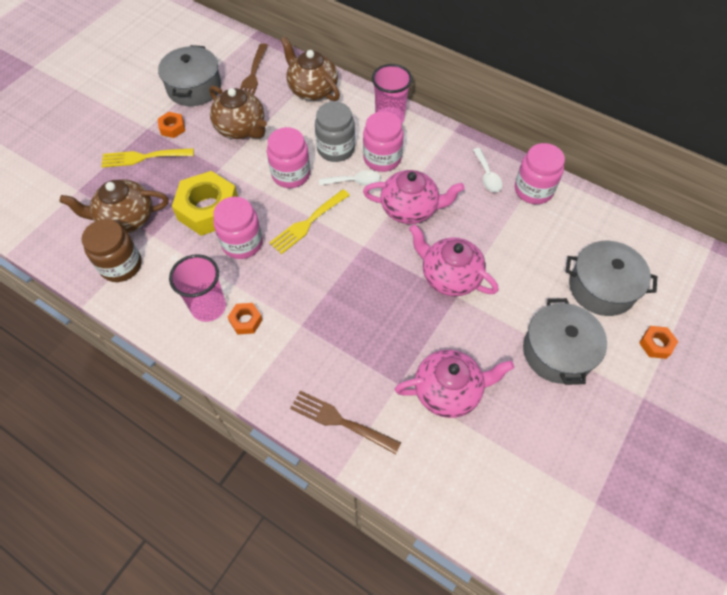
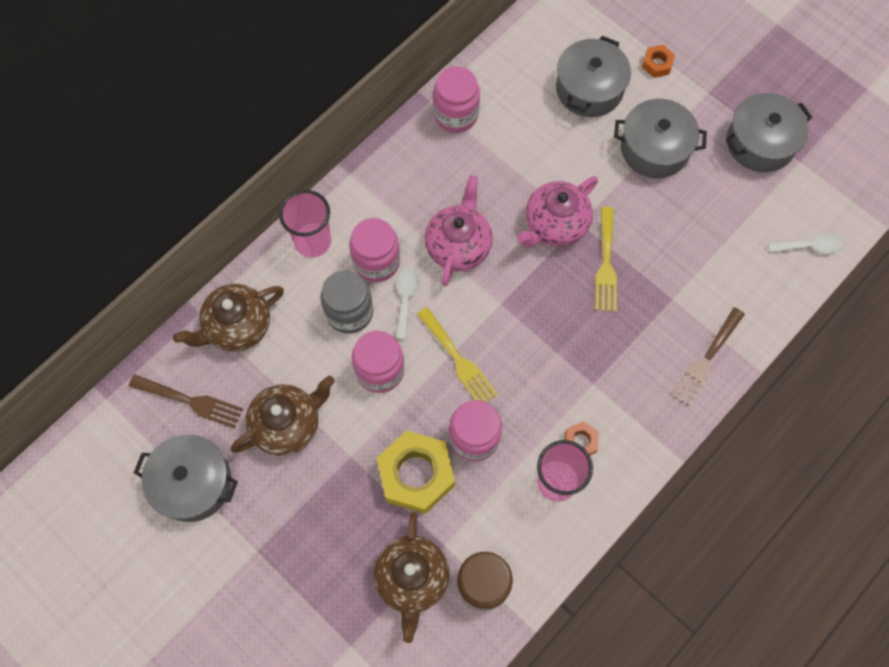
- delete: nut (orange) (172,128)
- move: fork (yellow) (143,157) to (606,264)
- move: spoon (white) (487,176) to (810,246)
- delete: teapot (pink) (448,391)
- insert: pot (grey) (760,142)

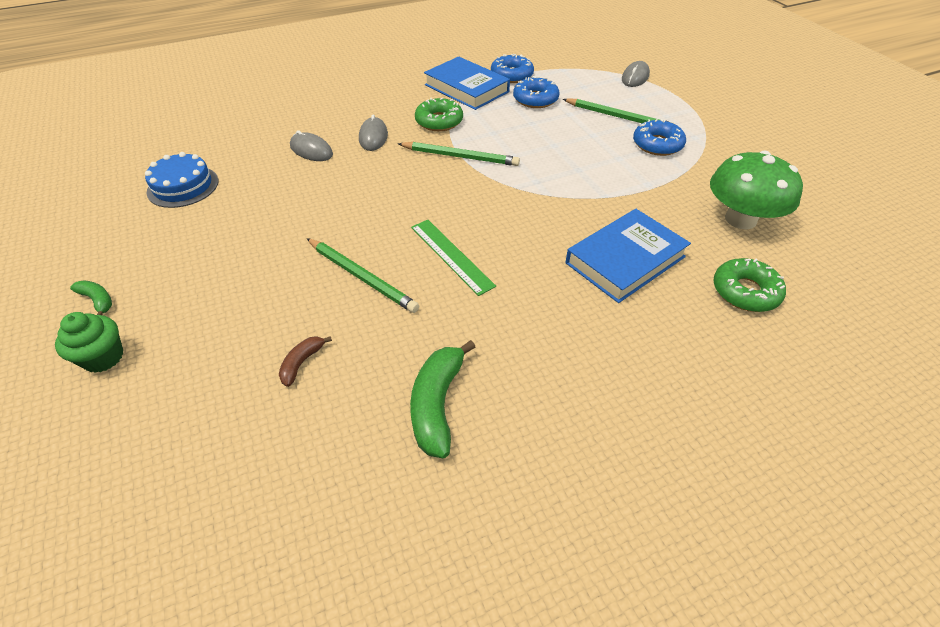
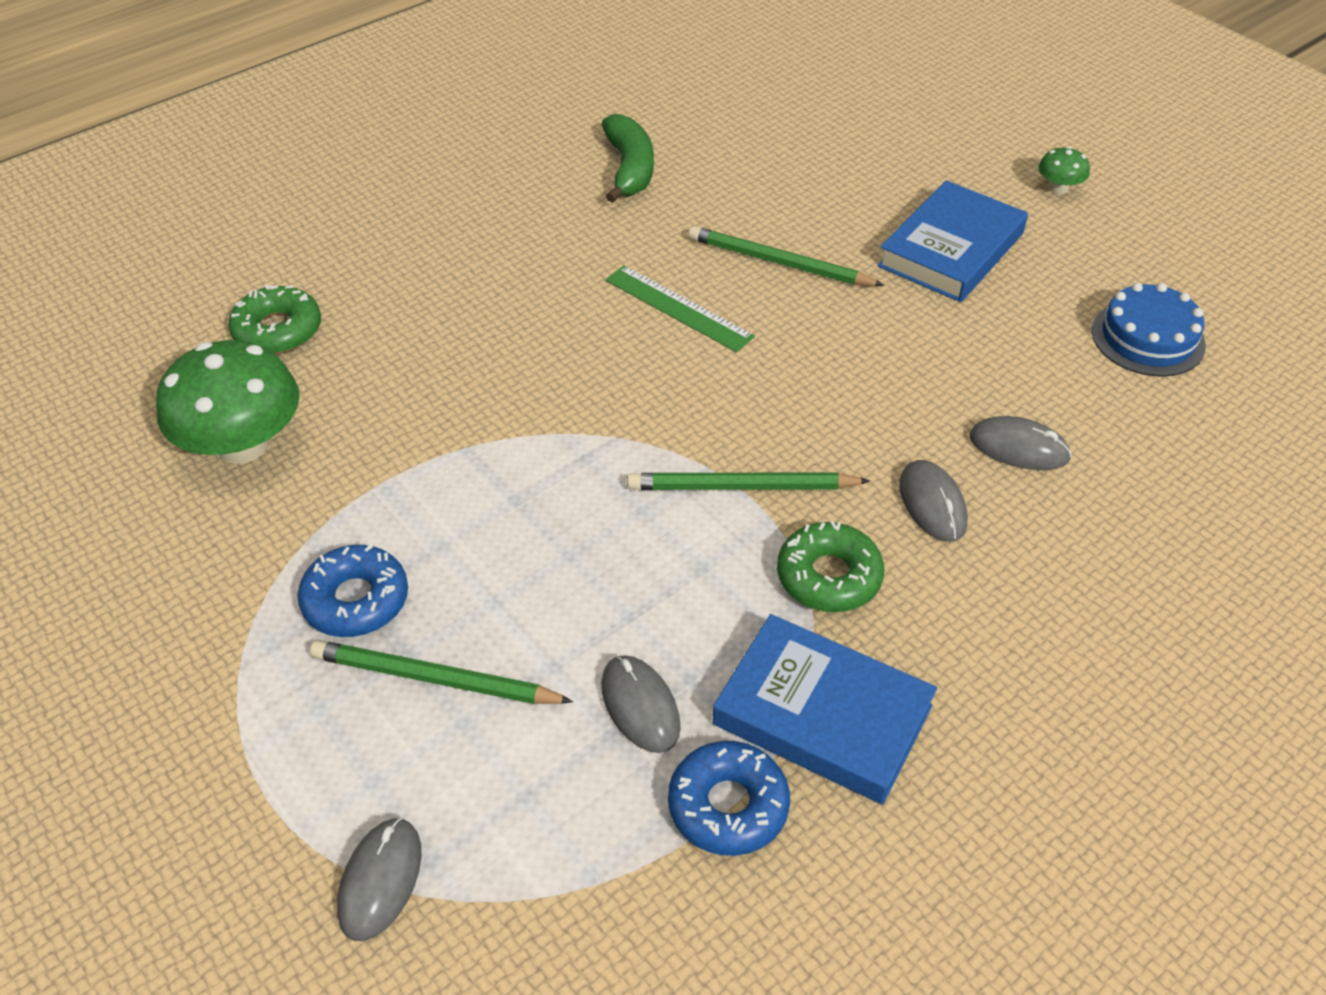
- replace: donut (blue) (535,99) to mouse (grey) (640,706)
- move: book (blue) (625,260) to (951,250)
- replace: banana (green) (98,300) to mushroom (green) (1059,188)
- delete: cupcake (green) (103,357)
- delete: banana (brown) (302,363)

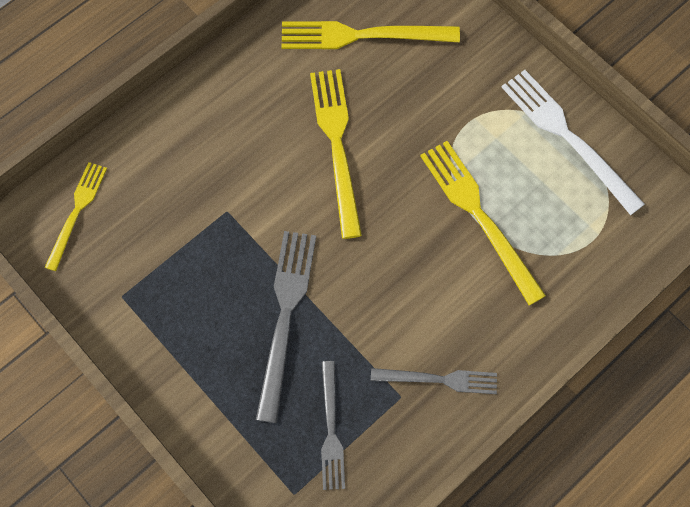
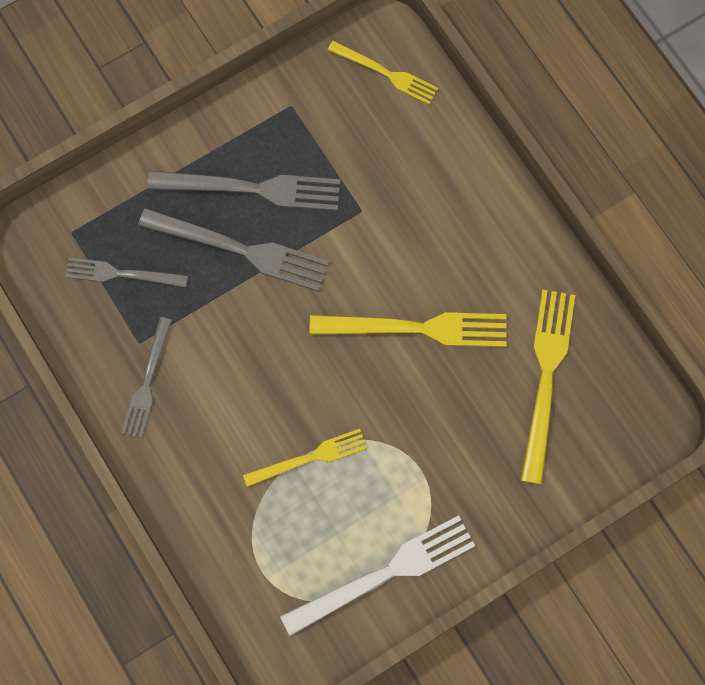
- resize: fork (yellow) (479,216) = (309,458) x0.63
- insert: fork (grey) (251,189)

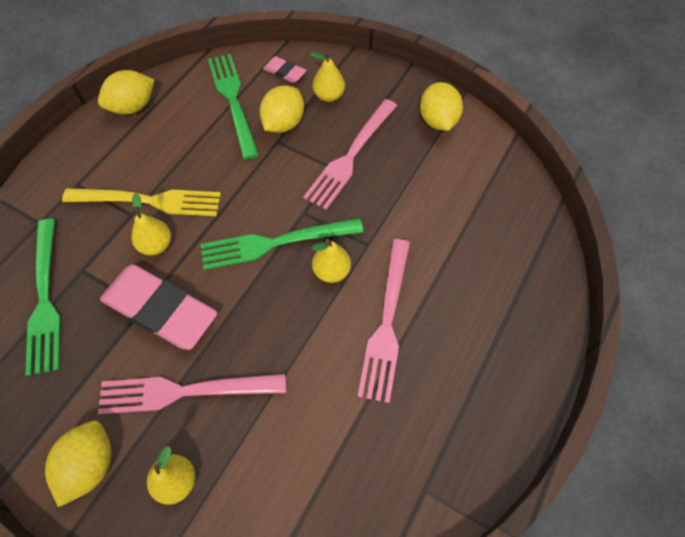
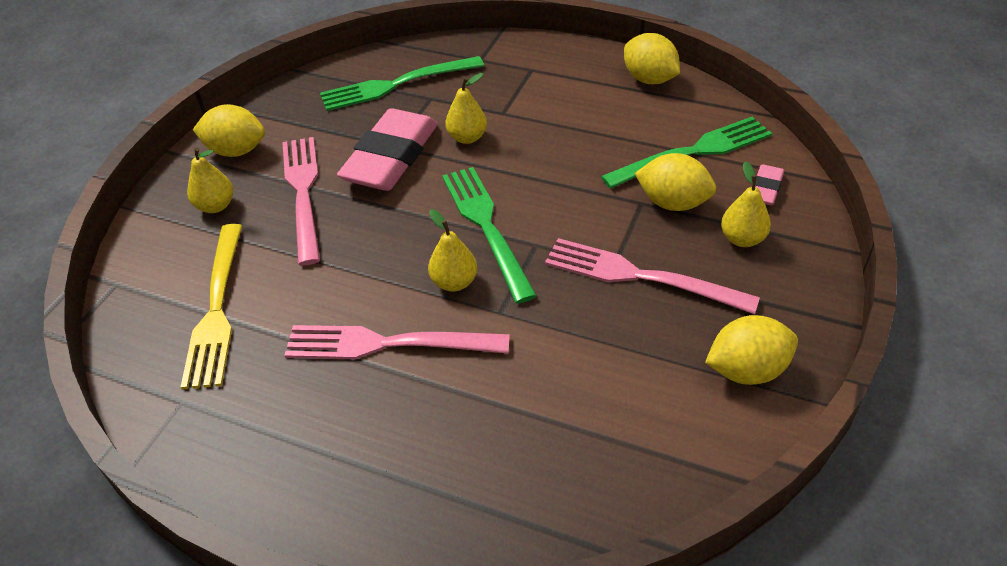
- move: fork (yellow) (150,201) to (217,310)

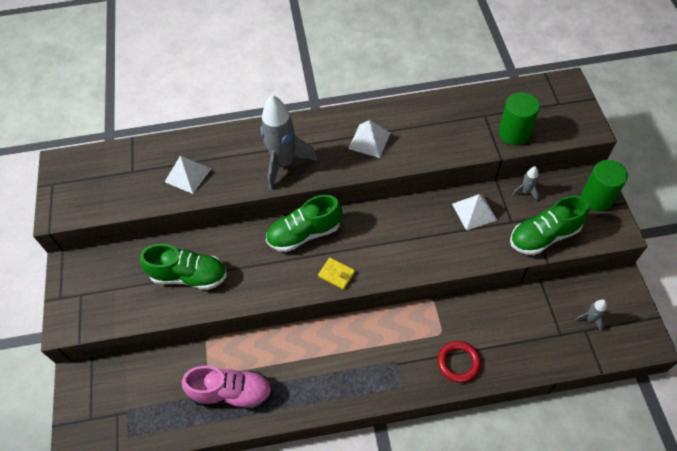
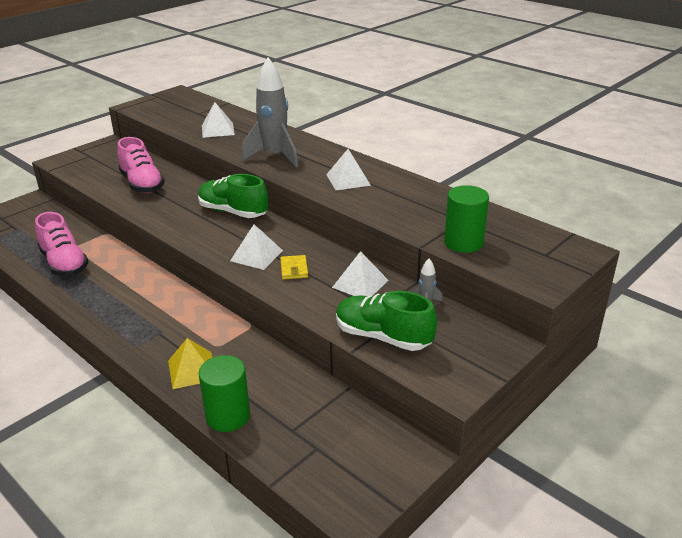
- move: cylinder (green) (596,198) to (228,416)
- recolor: shoe (green) (189,276) to shoe (pink) (142,184)
- move: wallet (yellow) (336,274) to (294,269)
- delete: rocket (grey) (590,319)
- replace: ring (red) (458,362) to pyramid (yellow) (192,370)
- insert: pyramid (white) (256,255)

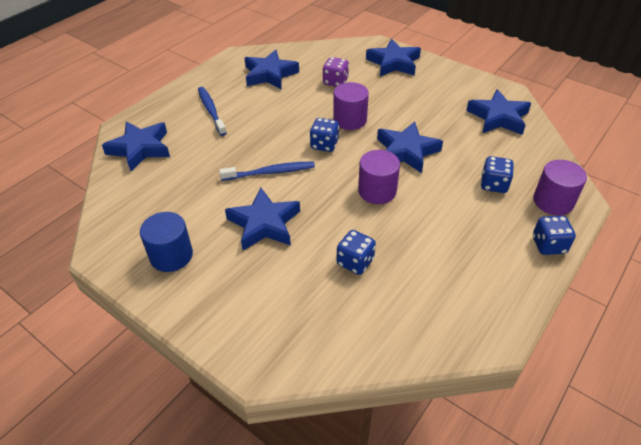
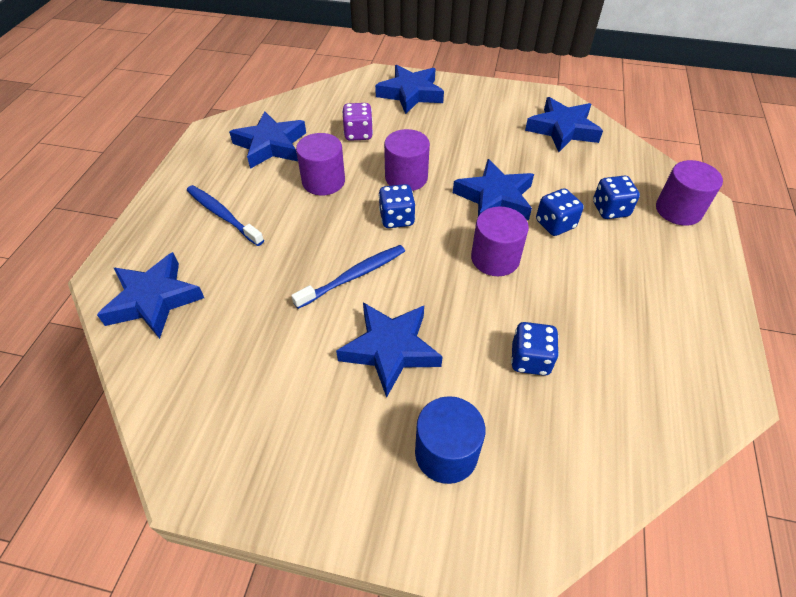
- move: cylinder (blue) (171,255) to (446,453)
- move: dice (blue) (548,245) to (555,224)
- insert: cylinder (purple) (323,181)

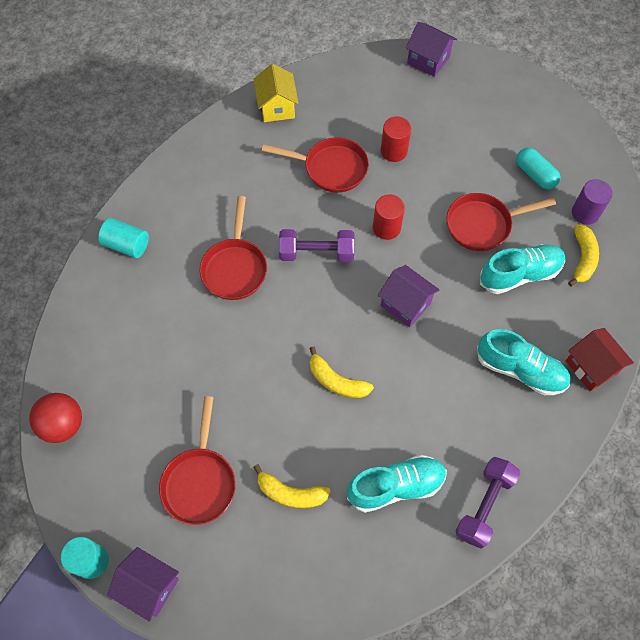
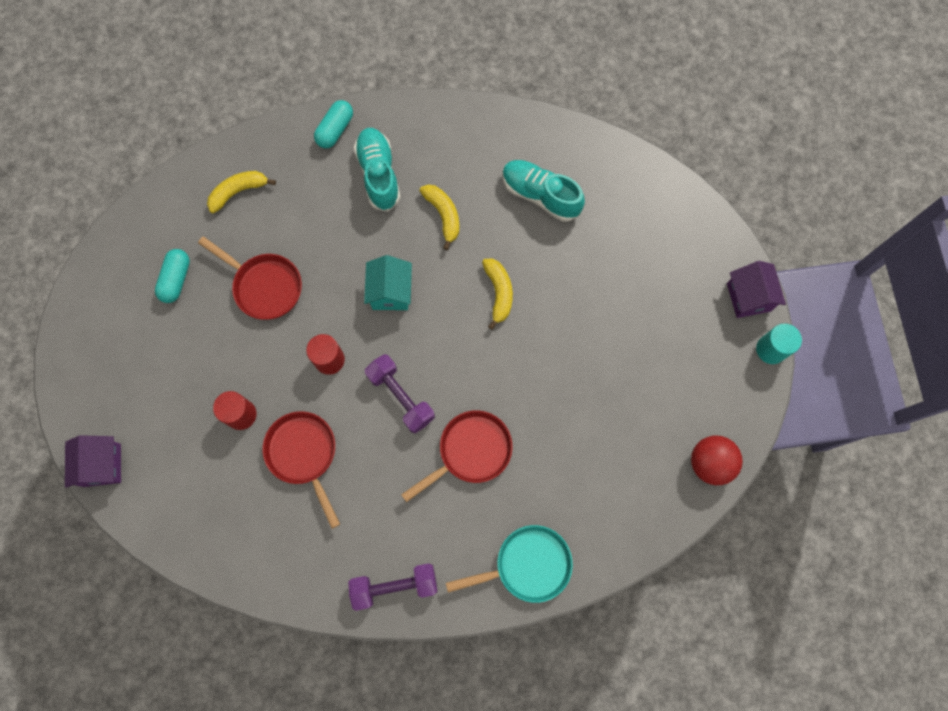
- delete: house (yellow) (277,107)
- delete: cylinder (purple) (585,213)
- replace: cylinder (turquoise) (127,245) to pan (turquoise) (527,565)
- delete: shoe (turquoise) (520,274)
- recolor: house (purple) (405,304) to house (turquoise) (390,292)
- replace: house (red) (591,367) to capsule (turquoise) (335,130)
- delete: pan (red) (200,481)
- move: dumbbell (purple) (484,505) to (395,586)
- move: banana (yellow) (290,493) to (443,215)

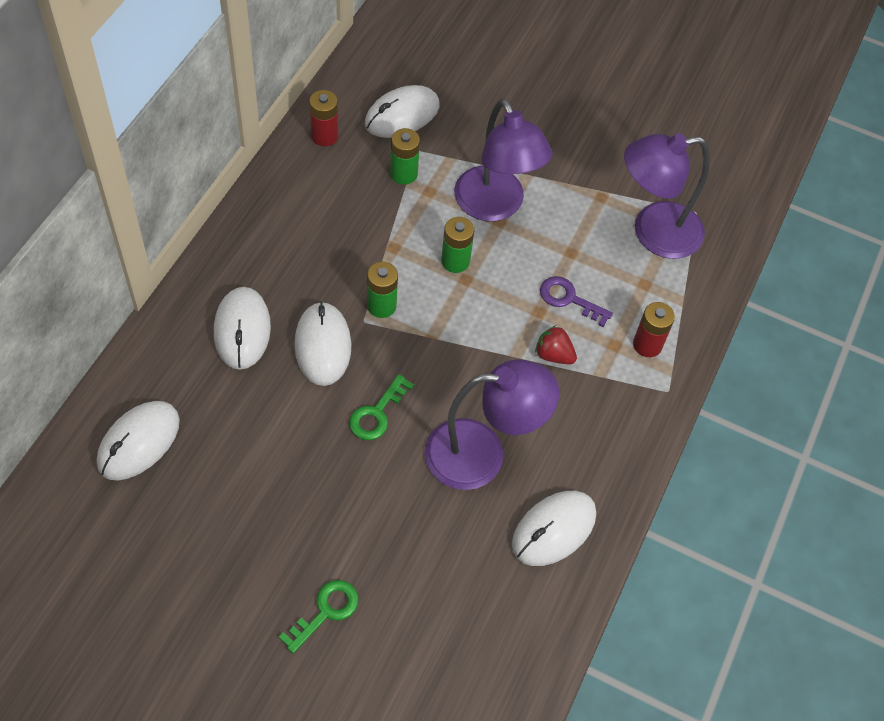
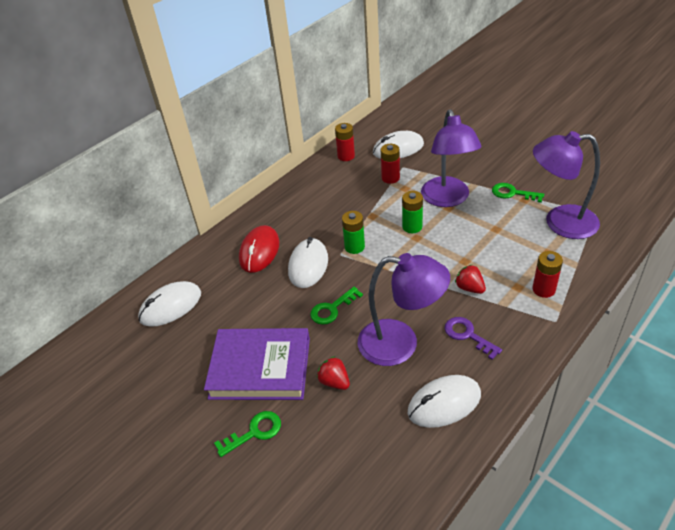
- recolor: battery (green) (403,174) to battery (red) (390,178)
- move: key (purple) (569,299) to (468,335)
- recolor: mouse (white) (242,330) to mouse (red) (259,251)
- insert: key (green) (513,193)
- insert: book (purple) (260,368)
- insert: strawberry (red) (334,382)

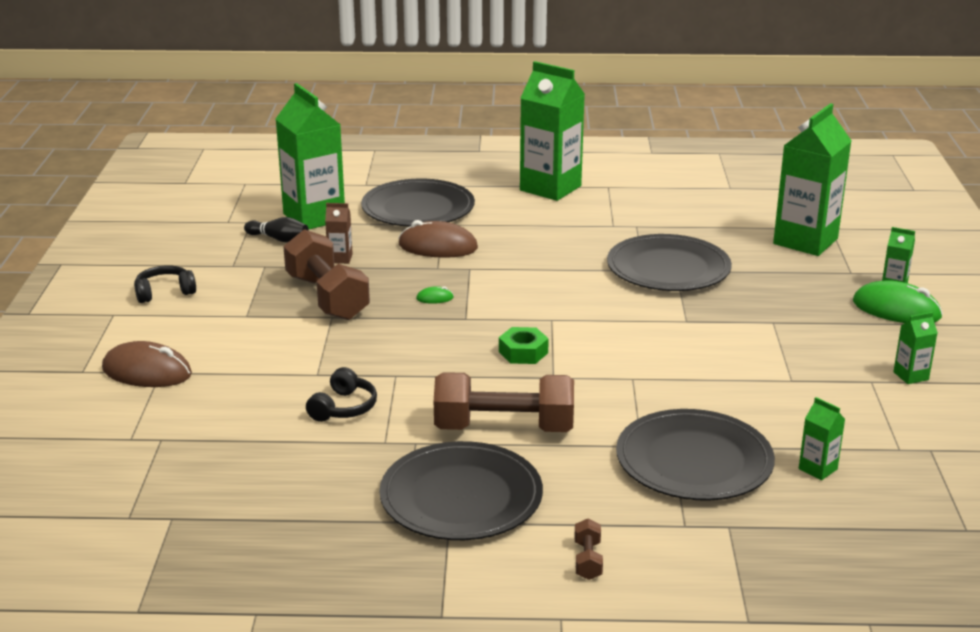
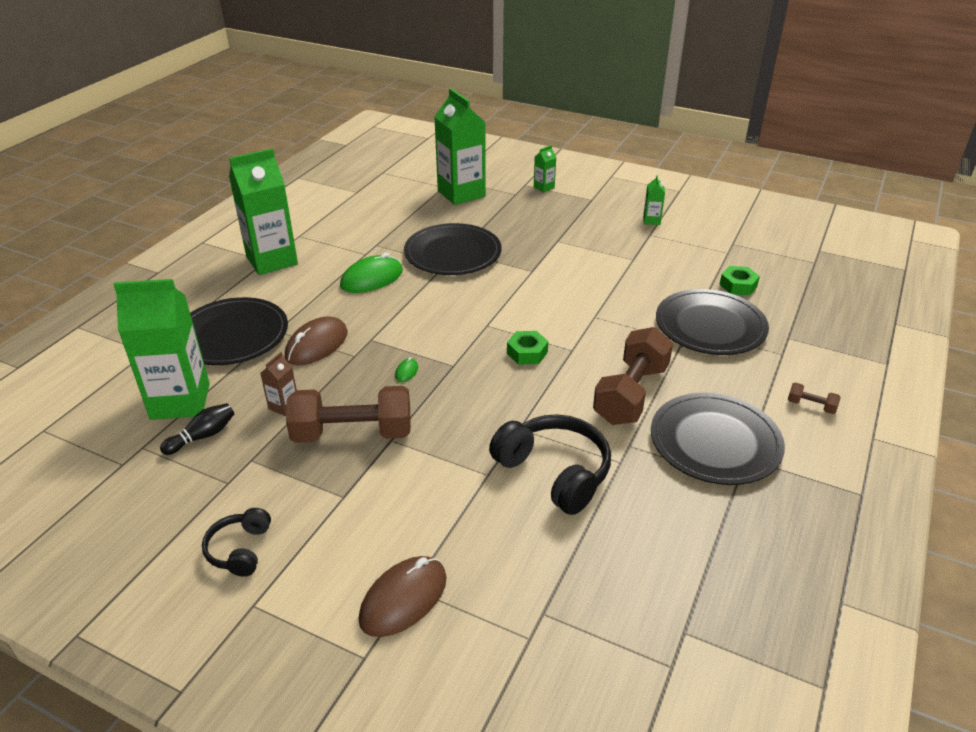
- move: mouse (green) (896,309) to (371,278)
- resize: headphones (black) (343,408) = (554,472) x1.78
- replace: carton (green) (817,469) to nut (green) (738,285)

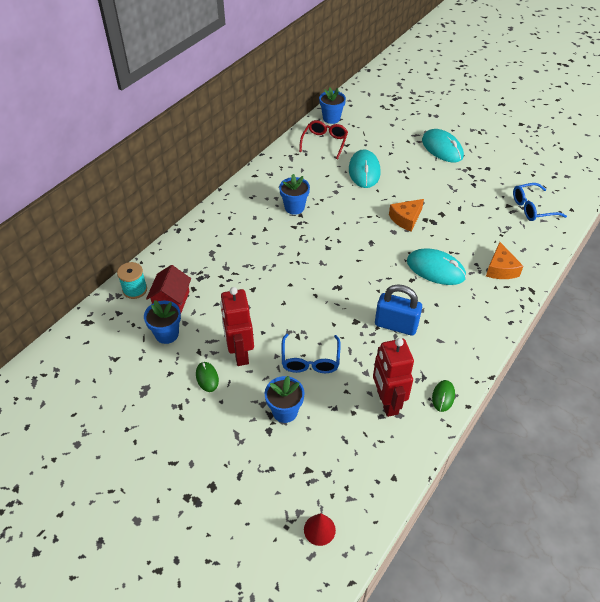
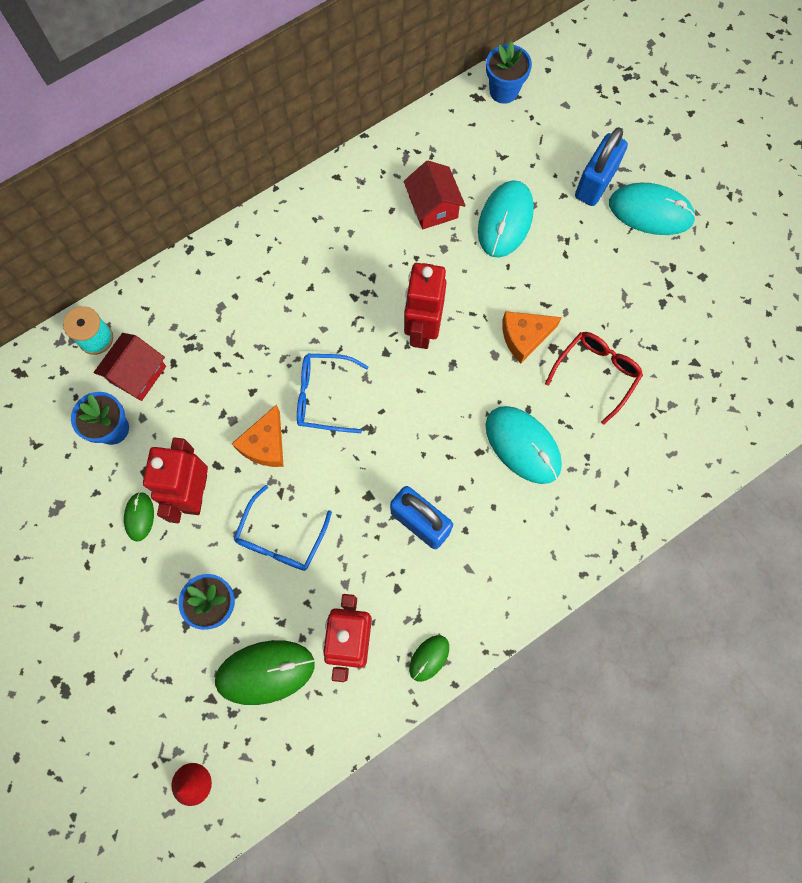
- move: glasses (red) (324,142) to (596,373)
- rotate: mouse (turquoise) (442,148) = (650,211) 60 degrees counterclockwise
- delete: flower pot (blue) (294,207)
- move: glasses (blue) (532,208) to (323,396)
- move: cheese (orange) (500,269) to (265,444)
- insert: padlock (blue) (595,183)
- insert: house (red) (433,207)
- insert: robot (red) (422,330)
- insert: mouse (green) (265,672)

